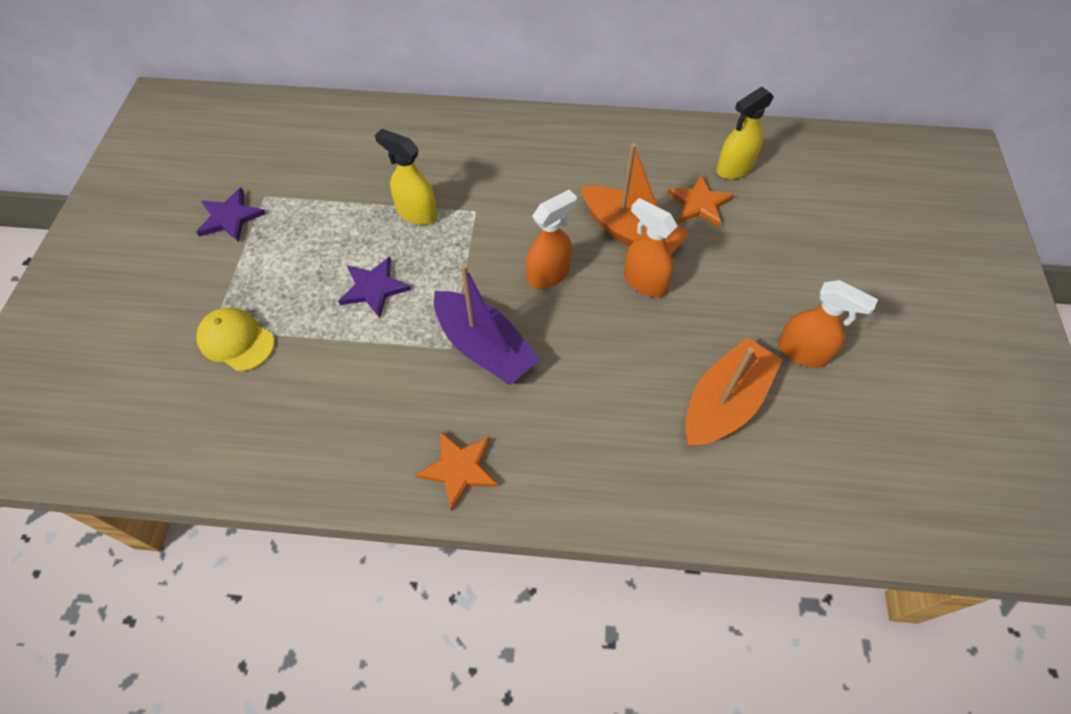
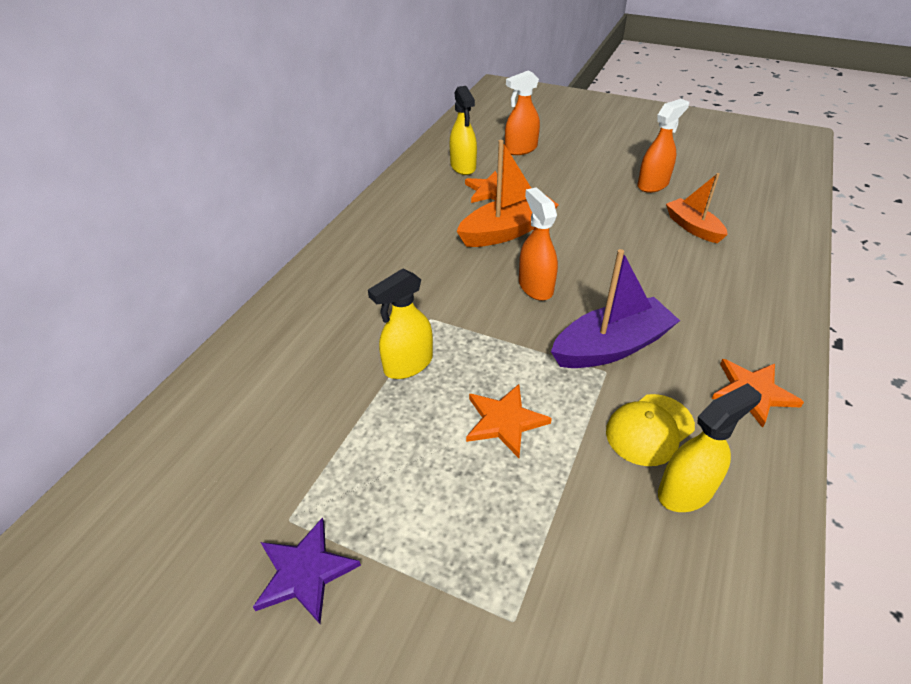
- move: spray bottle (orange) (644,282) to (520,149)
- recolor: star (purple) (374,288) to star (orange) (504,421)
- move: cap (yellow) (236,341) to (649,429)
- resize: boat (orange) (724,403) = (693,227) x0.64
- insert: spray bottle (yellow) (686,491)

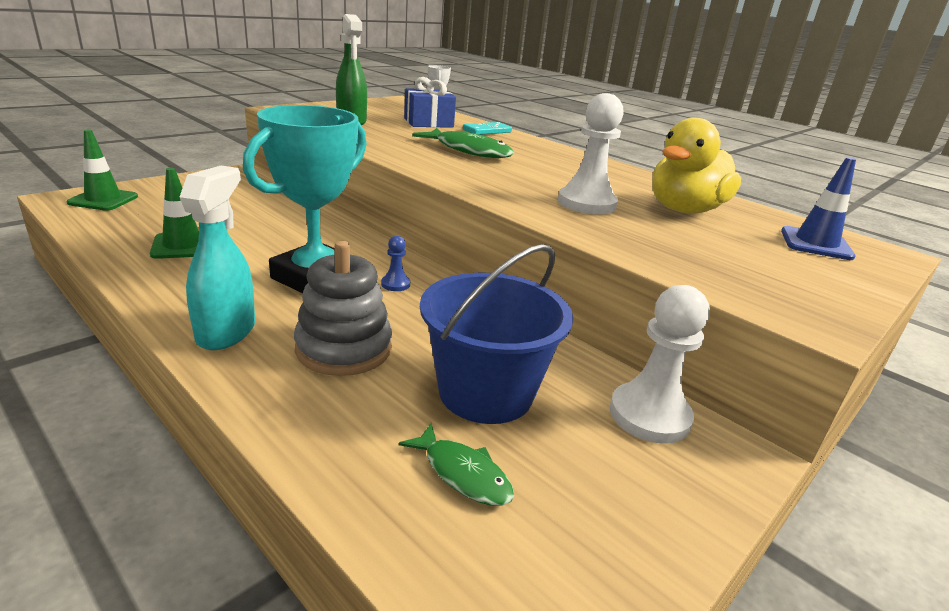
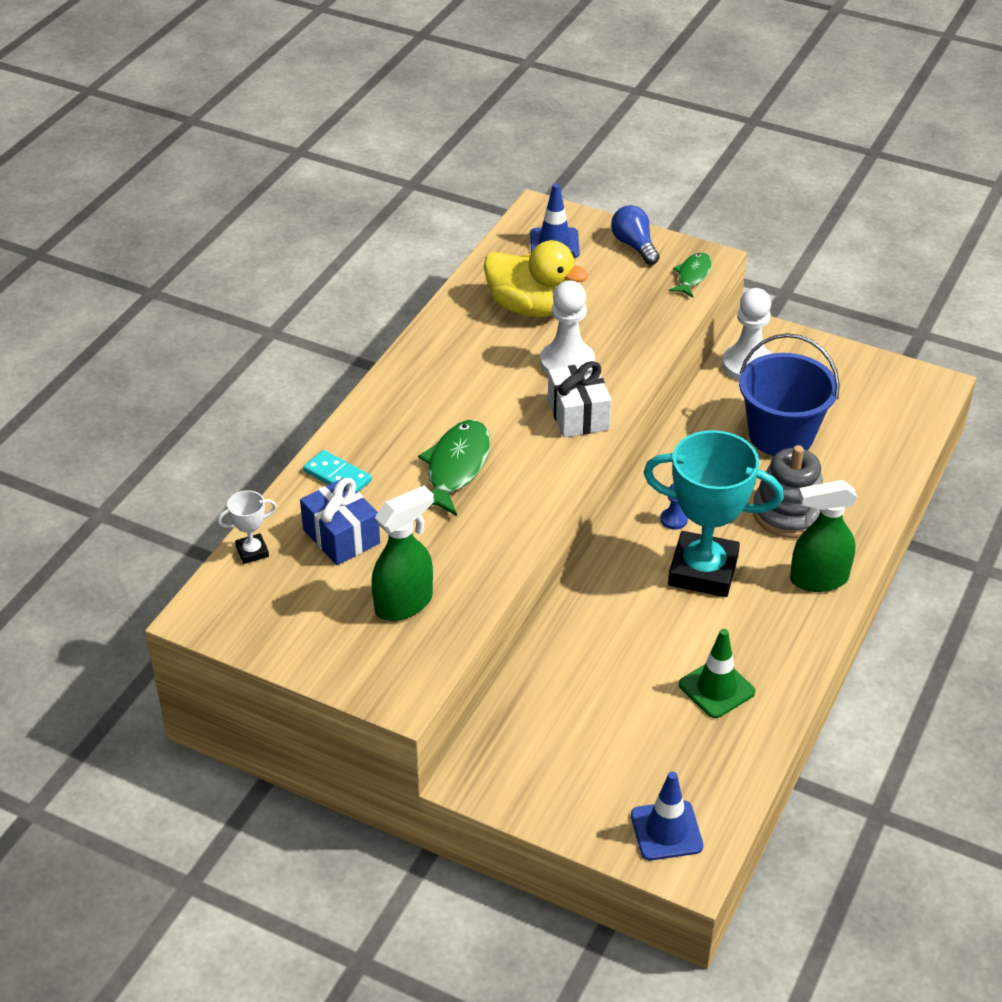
- recolor: traffic cone (green) (103,200) to traffic cone (blue) (666,831)
- recolor: spray bottle (turquoise) (227,332) to spray bottle (green) (818,579)
- move: fish (green) (463,473) to (692,275)
- insert: light bulb (blue) (634,245)
- insert: gift (white) (578,415)

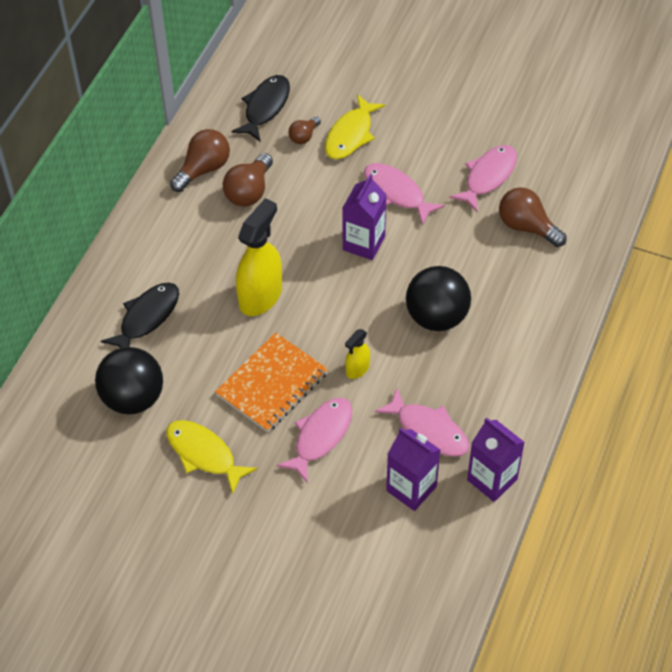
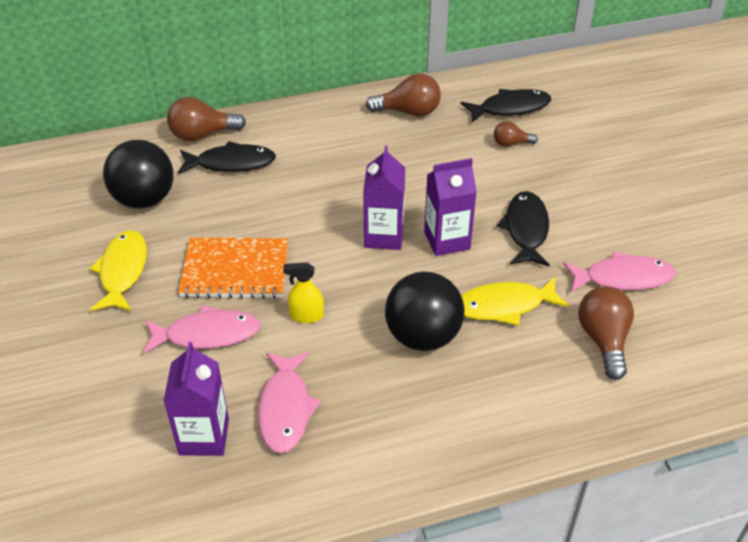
- move: fish (yellow) (350,135) to (504,306)
- move: light bulb (brown) (249,191) to (202,134)
- recolor: fish (pink) (397,193) to fish (black) (526,229)
- delete: spray bottle (yellow) (260,296)
- move: carton (purple) (492,479) to (383,236)

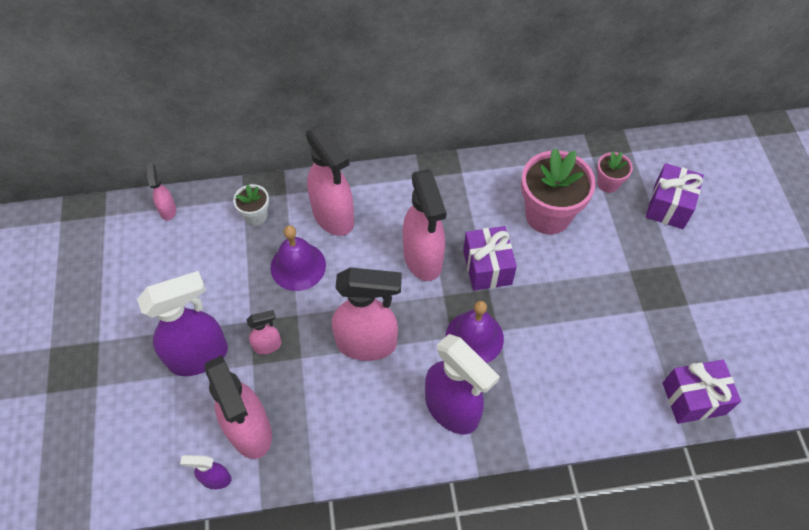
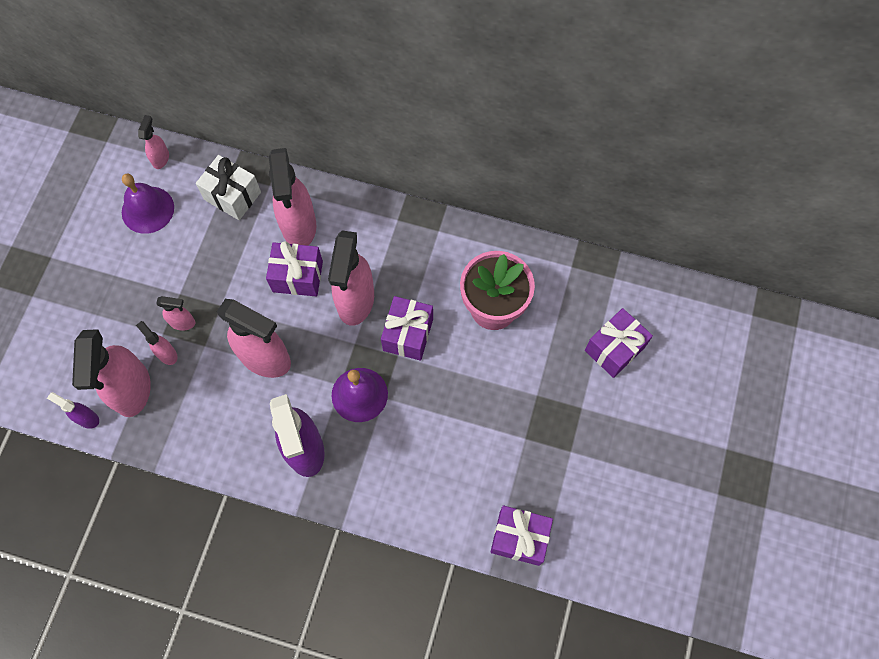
- delete: flower pot (pink) (608,183)
- replace: flower pot (white) (256,215) to gift (white) (232,196)
- move: bell (purple) (298,266) to (147,209)
- delete: spray bottle (purple) (199,356)
- insert: gift (purple) (297,276)
- insert: spray bottle (pink) (166,354)

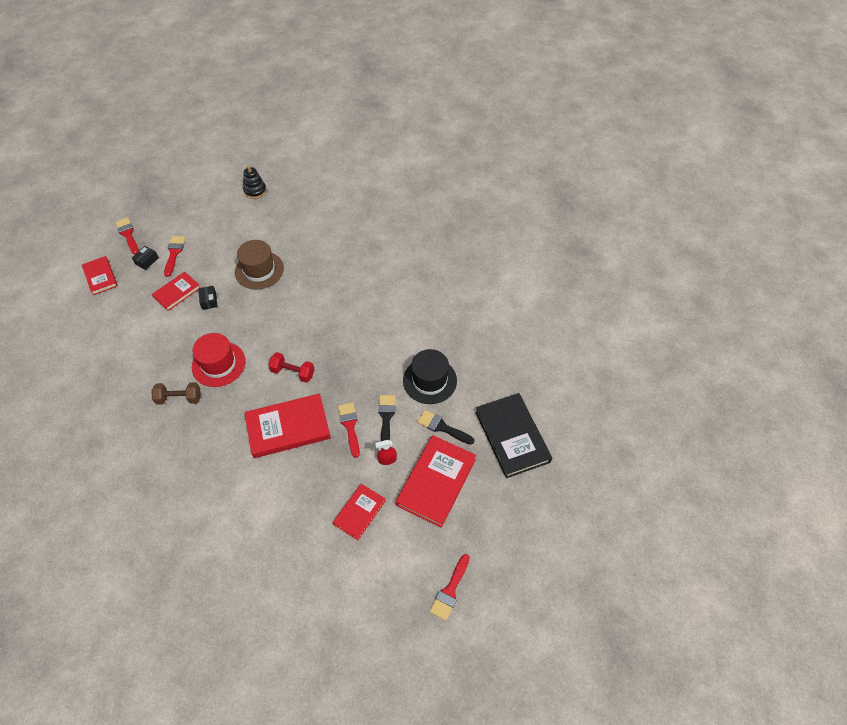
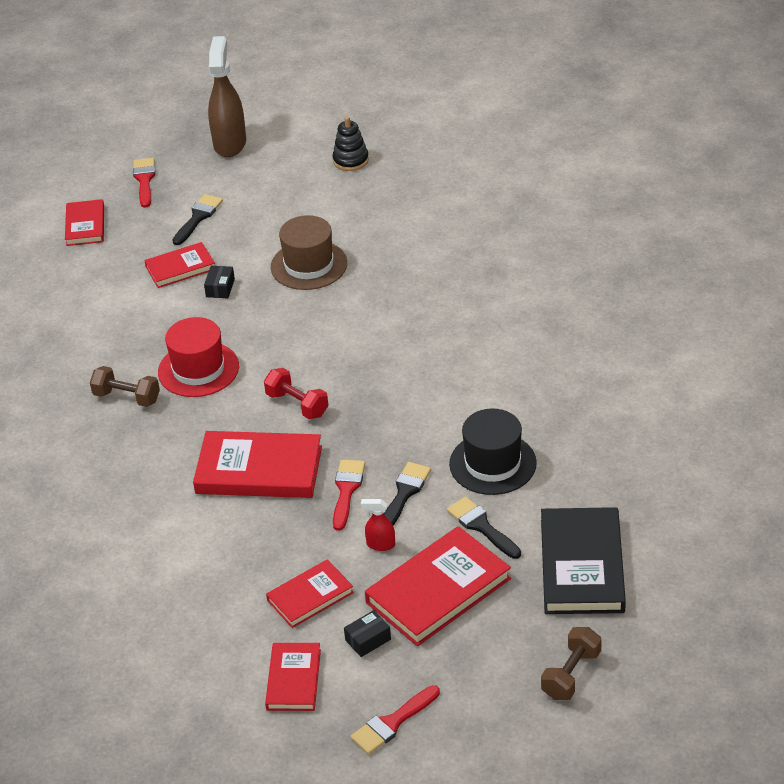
- recolor: brush (red) (174,253) to brush (black) (198,217)
- move: box (black) (147,261) to (368,640)
- insert: spray bottle (brown) (230,143)
- insert: dumbbell (brown) (571,674)
- insert: book (red) (293,679)

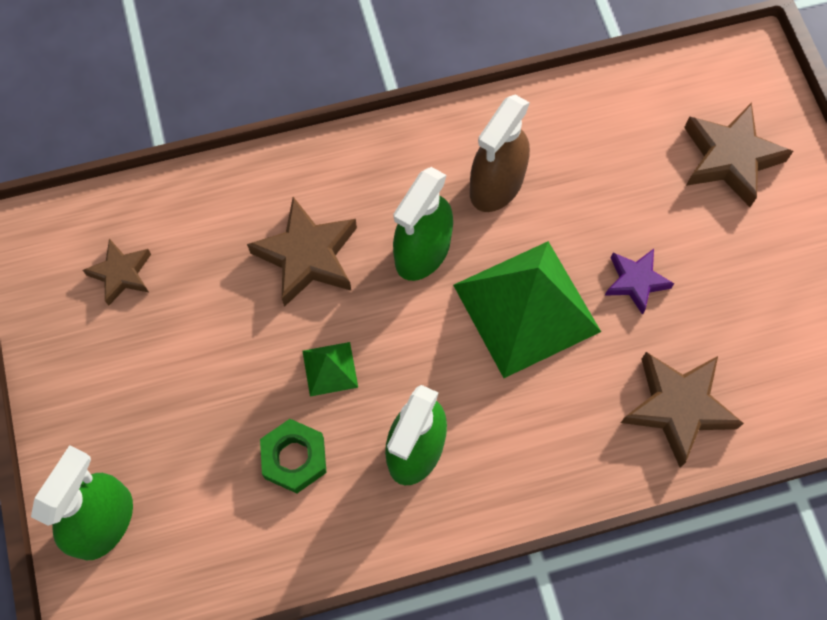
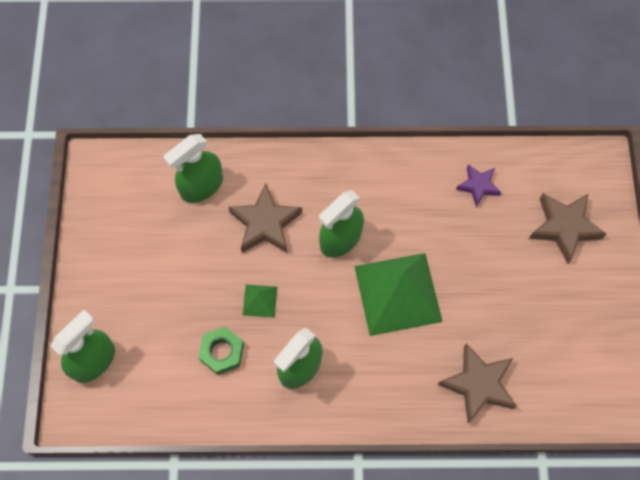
- delete: spray bottle (brown) (496,185)
- delete: star (brown) (121,274)
- move: star (purple) (636,281) to (478,186)
- insert: spray bottle (green) (201,186)

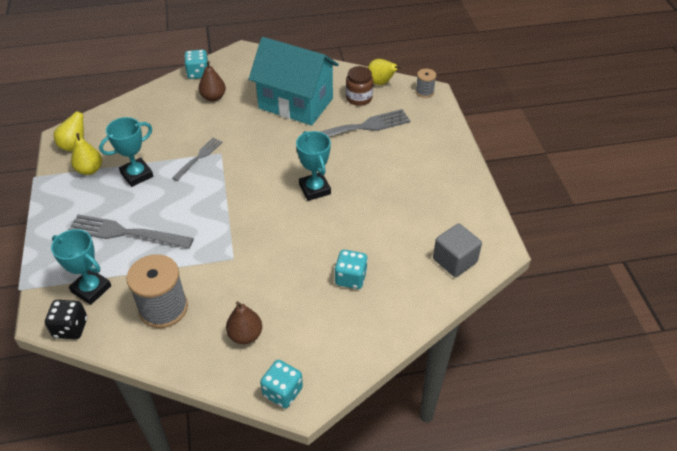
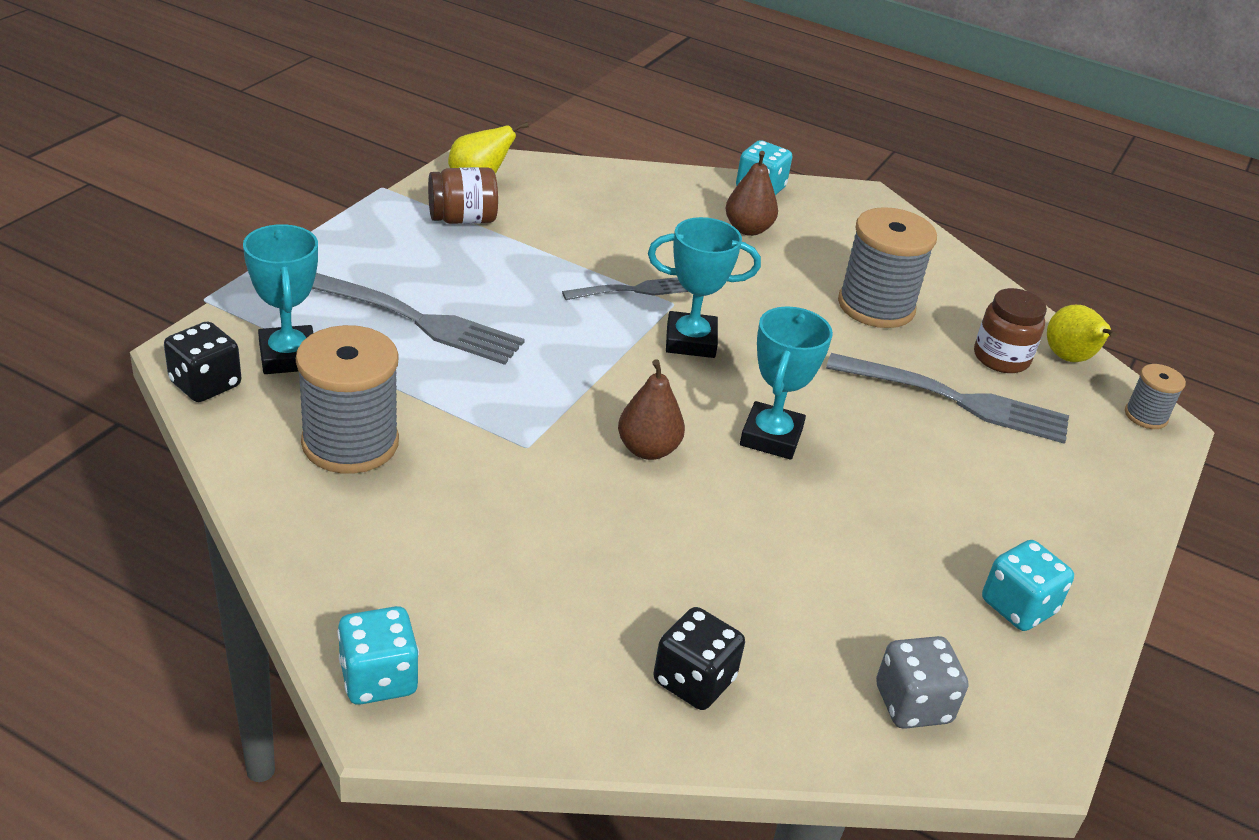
- replace: house (turquoise) (295,103) to spool (grey) (876,306)
- move: trophy (turquoise) (137,175) to (690,341)
- replace: pear (yellow) (90,170) to jar (brown) (462,219)
- rotate: fork (grey) (126,233) = (416,320) 150 degrees clockwise
- replace: cube (grey) (454,260) to dice (grey) (912,704)
- move: dice (turquoise) (350,278) to (1018,607)
- move: pear (brown) (245,335) to (648,449)
- insert: dice (black) (694,681)

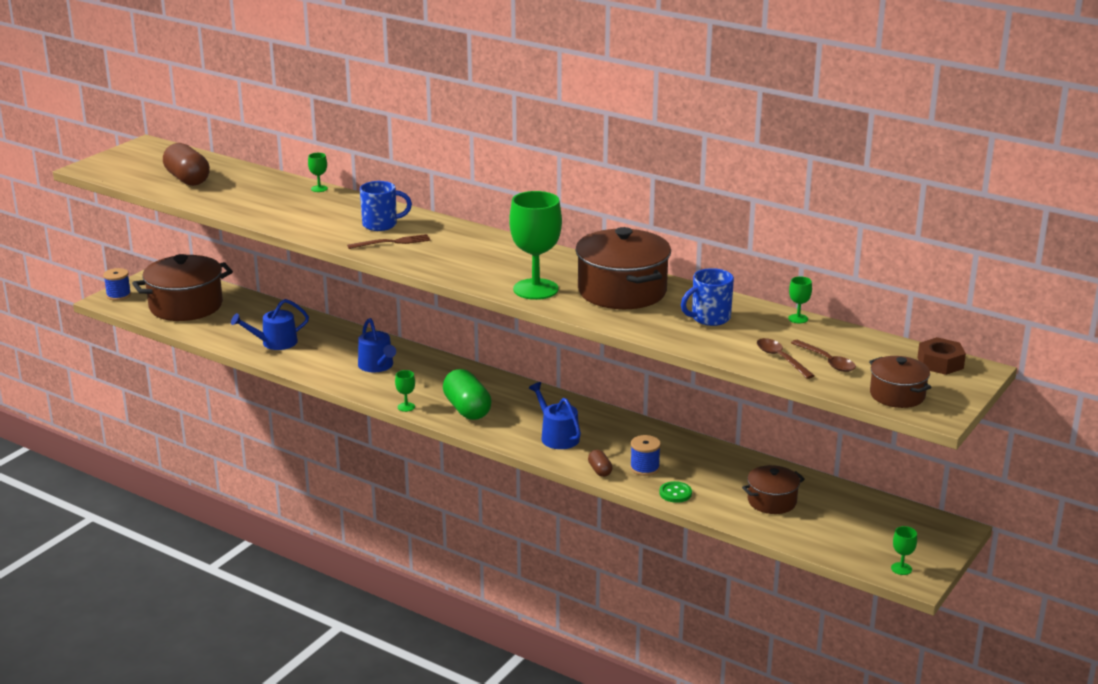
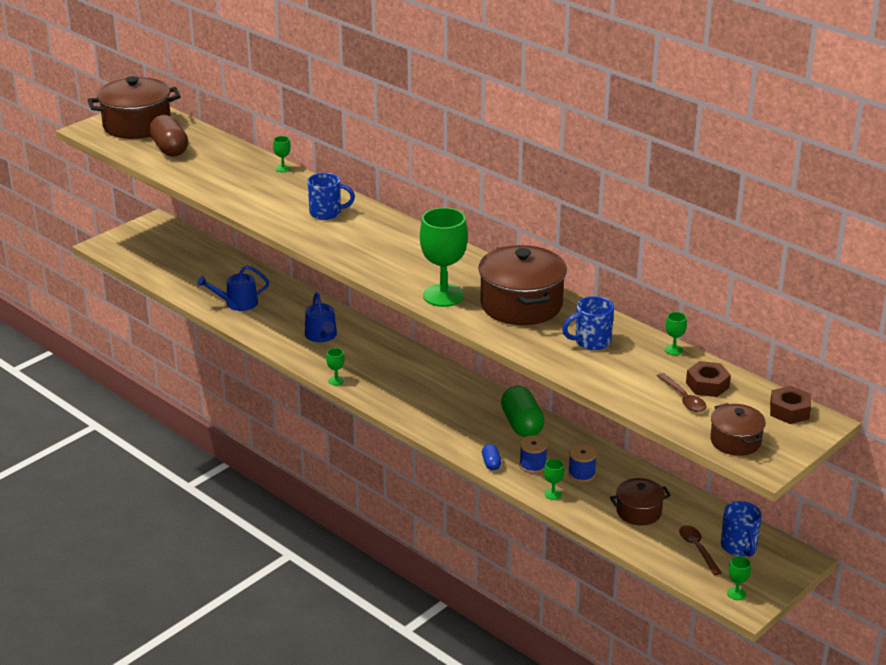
- delete: fork (brown) (392,242)
- move: pot (brown) (186,306) to (137,125)
- move: spool (blue) (118,295) to (581,474)
- move: spoon (brown) (780,359) to (697,549)
- move: capsule (green) (467,409) to (522,425)
- delete: watering can (blue) (557,436)
- recolor: capsule (brown) (600,470) to capsule (blue) (491,463)
- replace: button (green) (675,493) to goblet (green) (553,494)
- insert: nut (brown) (707,385)
- insert: mug (blue) (739,547)

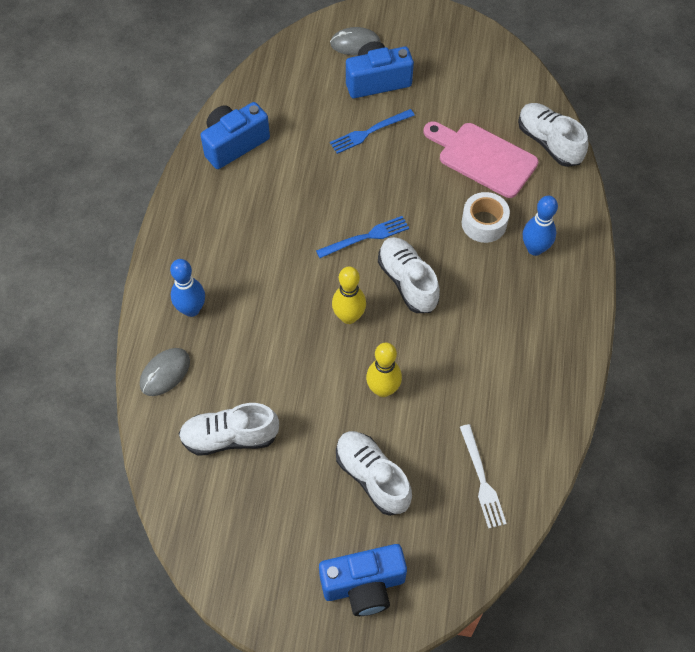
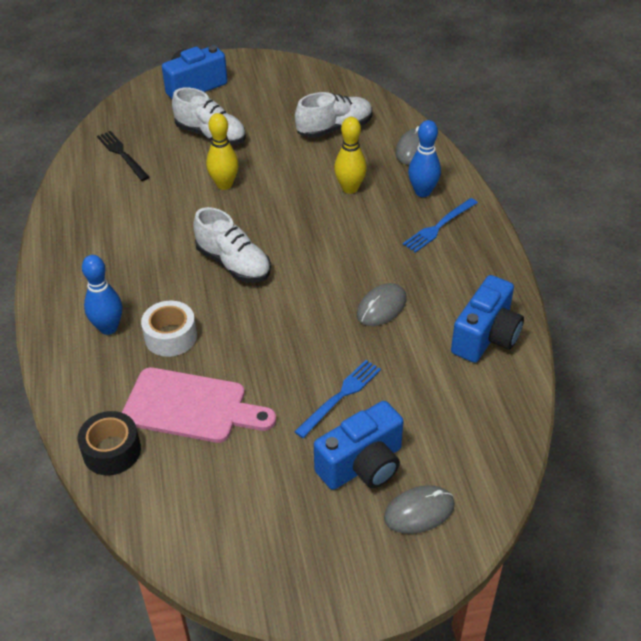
- replace: shoe (white) (549,142) to tape (black) (112,451)
- move: fork (blue) (366,237) to (439,226)
- move: bowling pin (yellow) (349,317) to (350,188)
- recolor: fork (white) (481,479) to fork (black) (122,154)
- insert: mouse (grey) (381,307)

